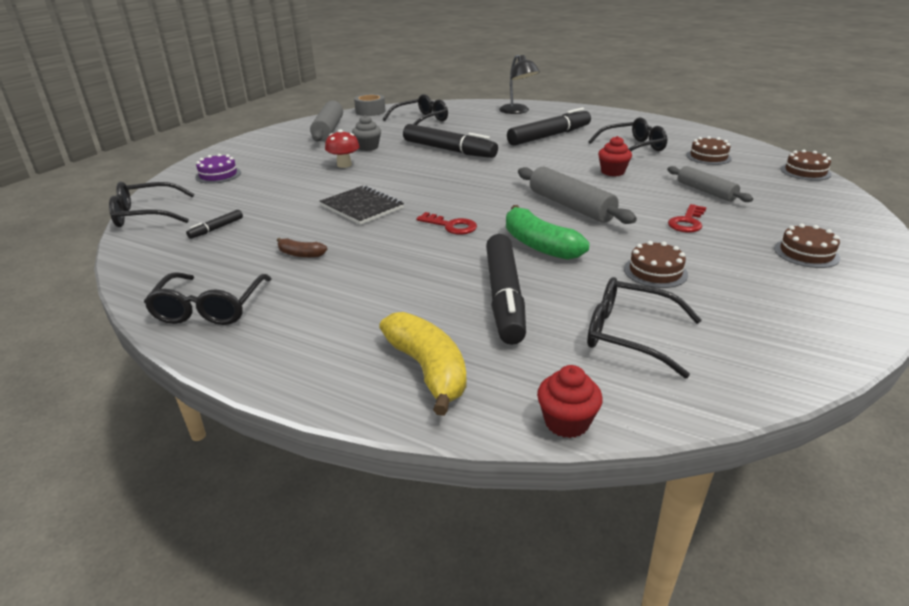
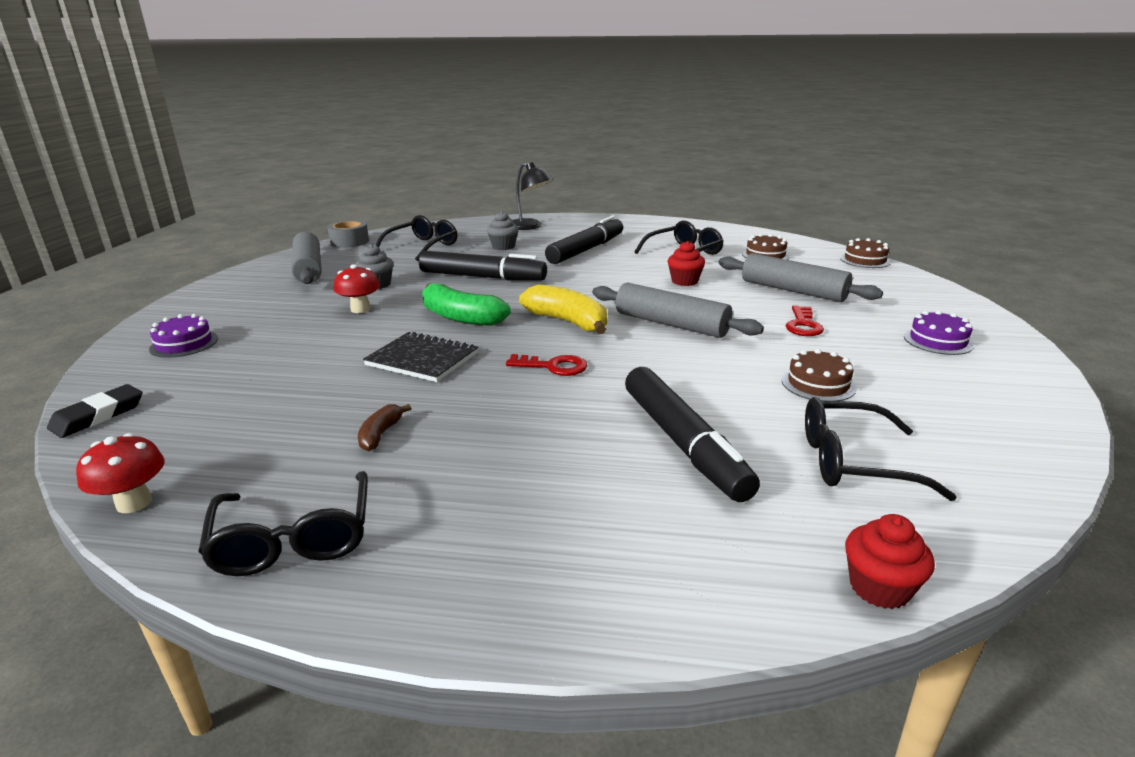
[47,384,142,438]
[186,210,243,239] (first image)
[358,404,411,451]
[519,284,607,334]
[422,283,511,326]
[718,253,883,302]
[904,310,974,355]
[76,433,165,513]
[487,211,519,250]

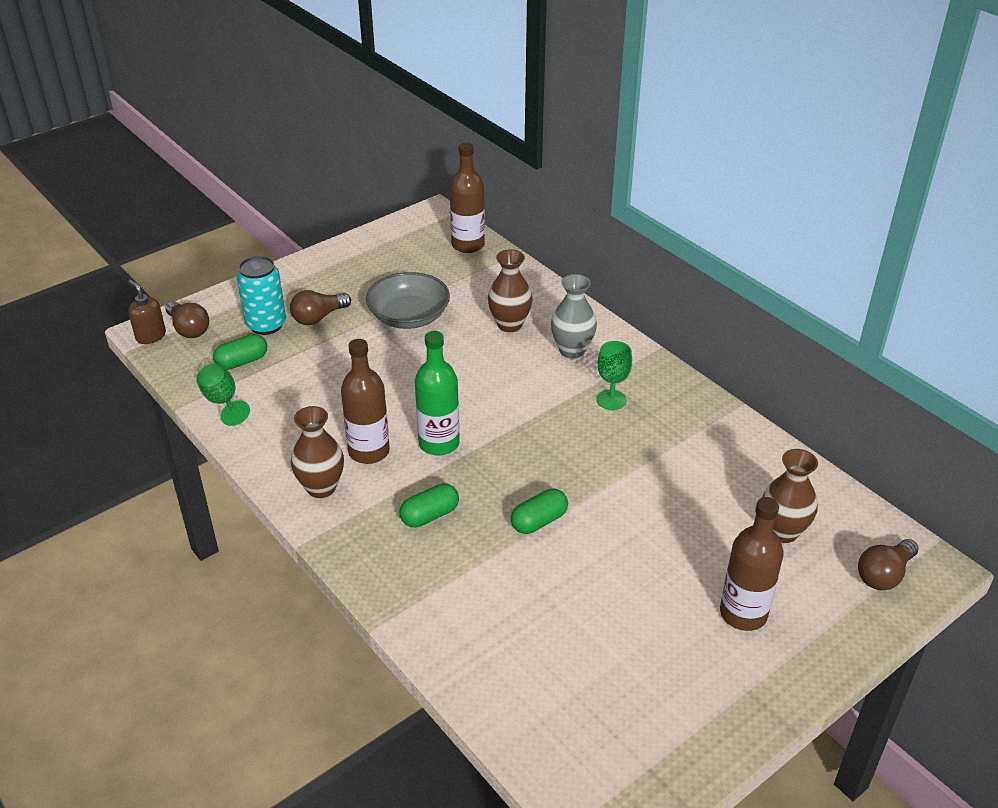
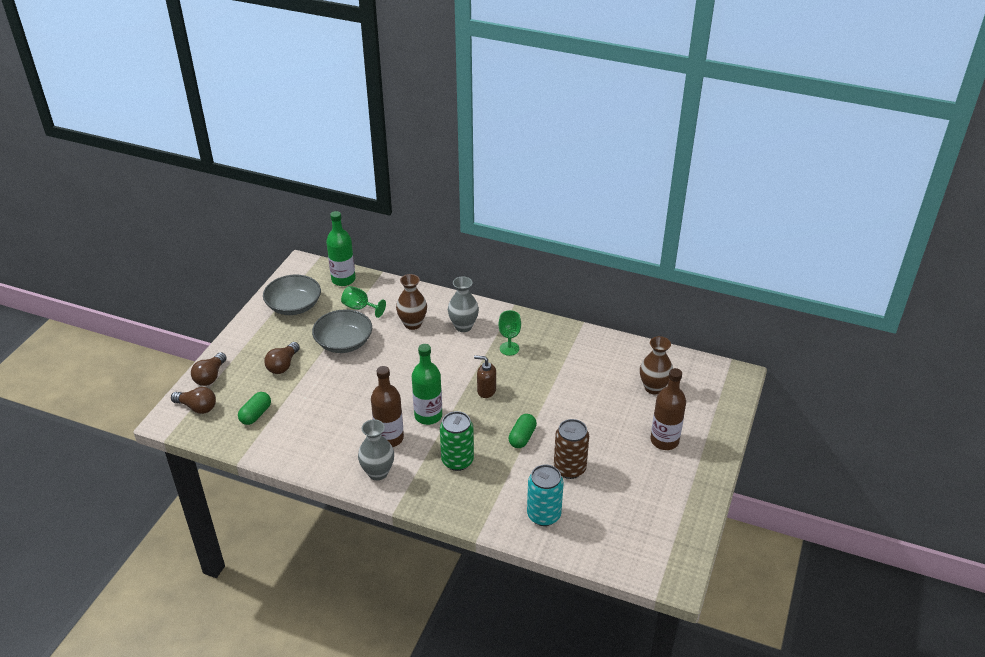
[474,355,496,398]
[341,286,386,318]
[527,465,564,526]
[358,419,394,480]
[440,411,474,471]
[326,211,356,286]
[191,352,227,386]
[263,274,321,315]
[554,419,589,479]

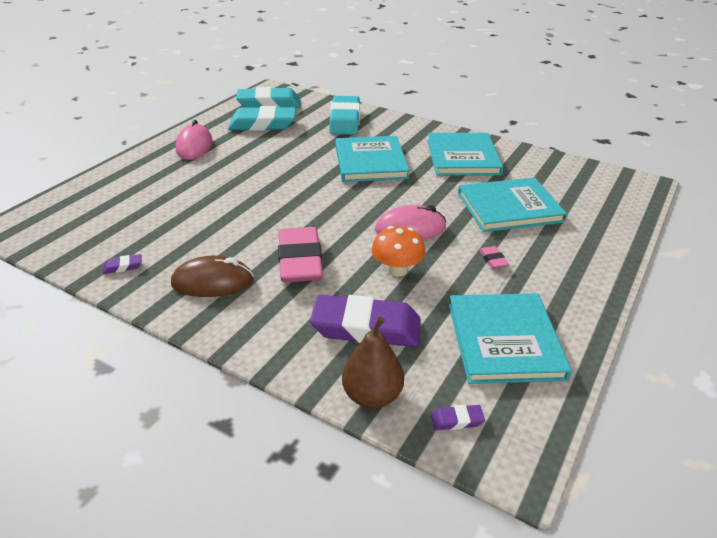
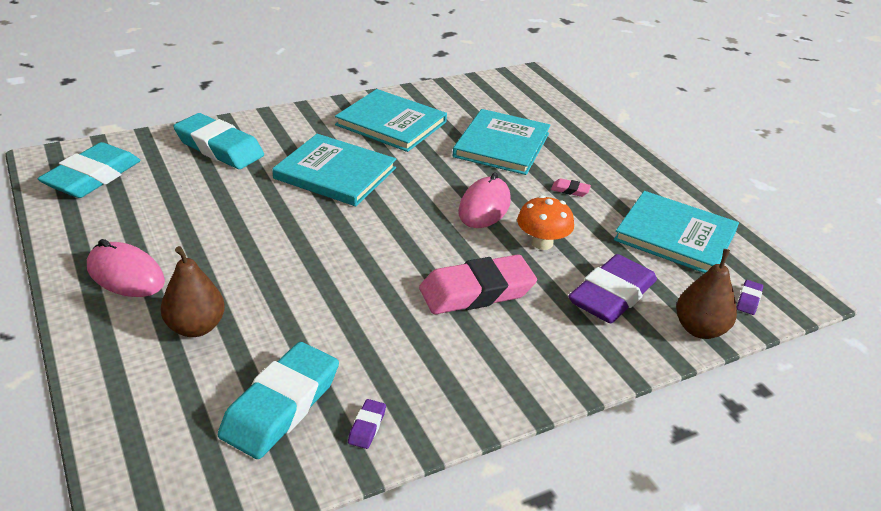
[171,256,254,297] (first image)
[218,342,339,459]
[419,255,537,314]
[161,246,225,337]

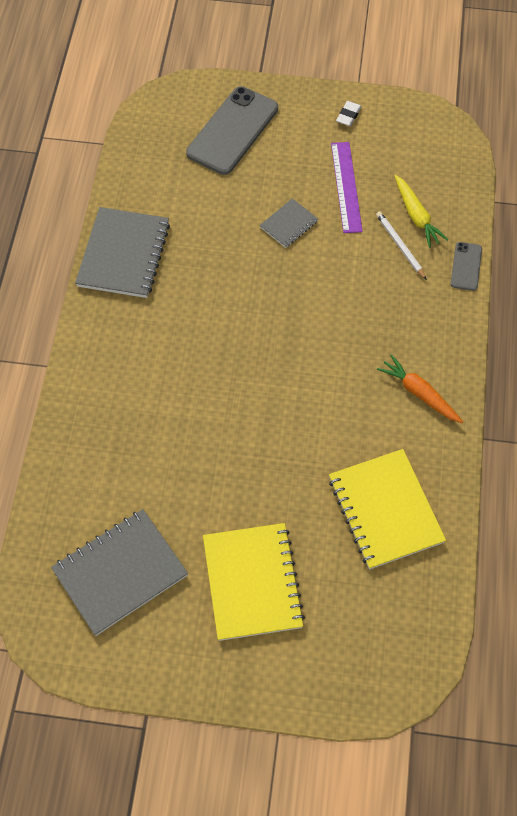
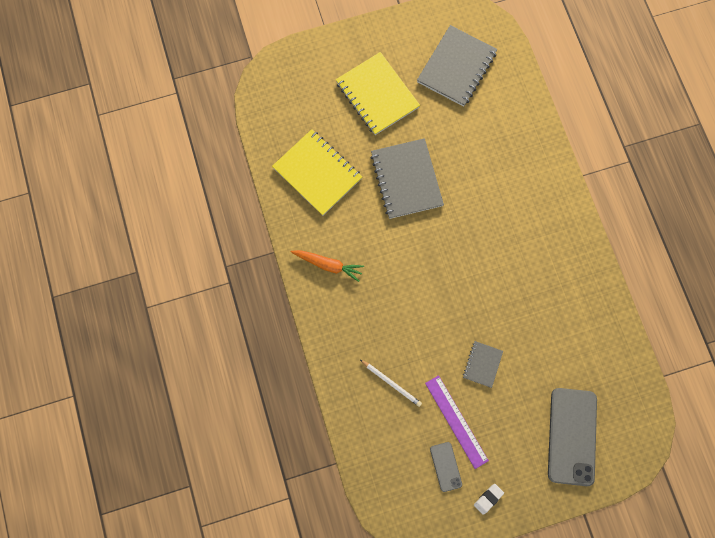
[371,138,444,219]
[474,484,504,514]
[395,175,448,248] (first image)
[430,442,462,492]

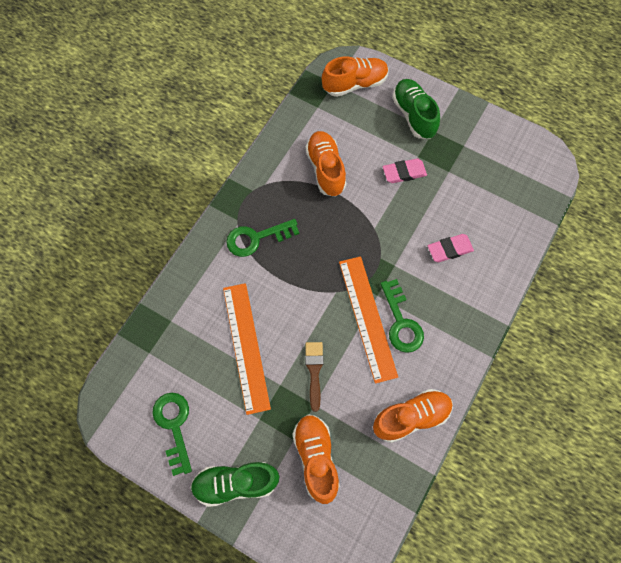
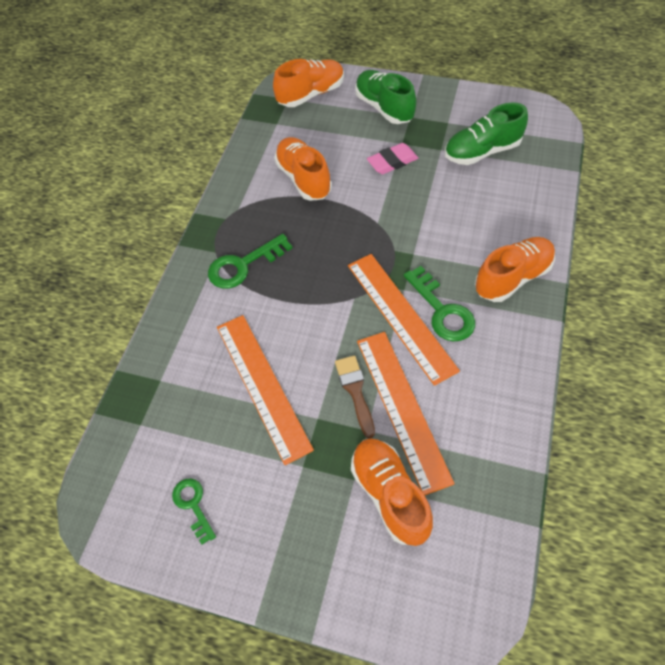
[172,478,216,545]
[445,102,528,165]
[475,237,555,302]
[428,234,474,262] (first image)
[357,332,455,495]

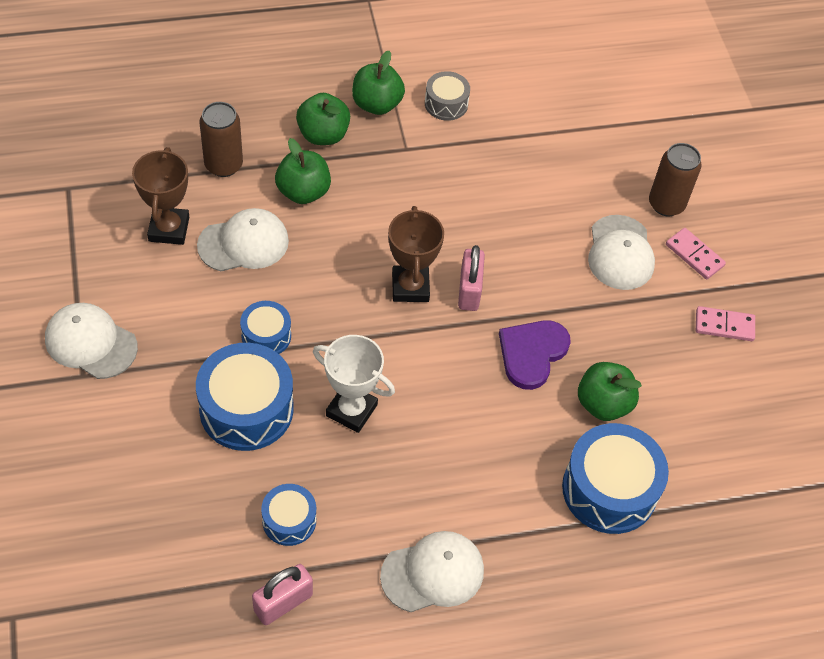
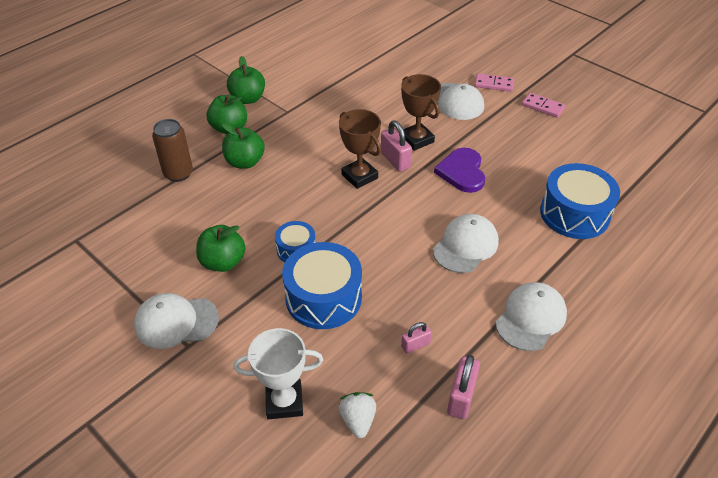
[401,74,441,151]
[433,214,499,273]
[401,322,432,354]
[233,328,323,419]
[425,71,470,121] (first image)
[196,225,245,272]
[649,143,702,216] (first image)
[522,93,566,118]
[338,392,376,438]

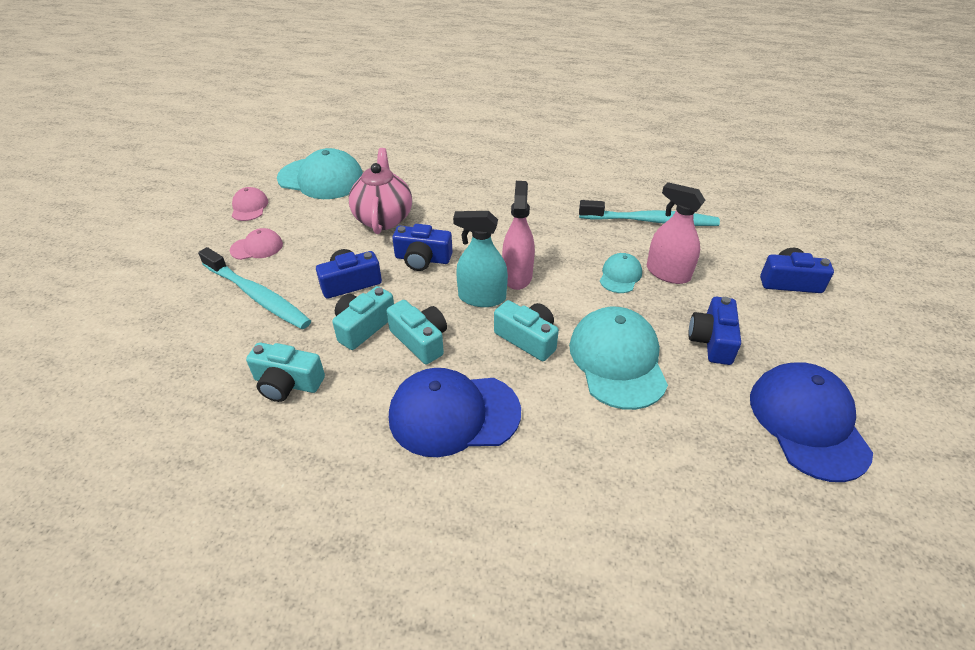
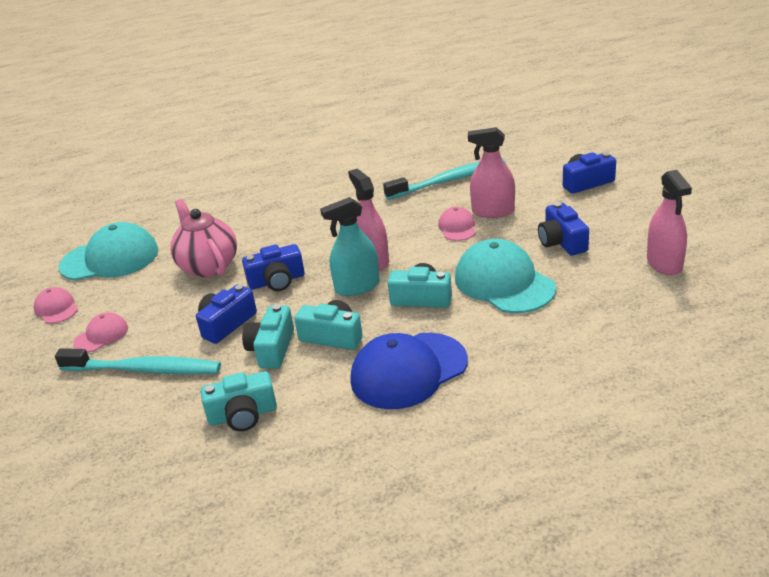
[438,207,476,241]
[647,170,692,275]

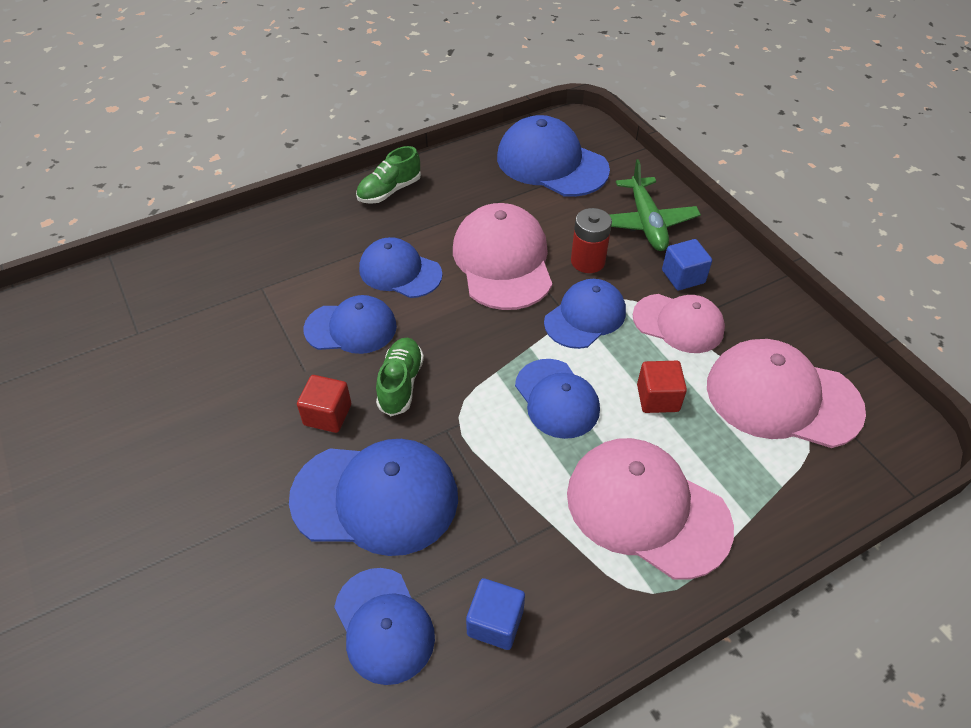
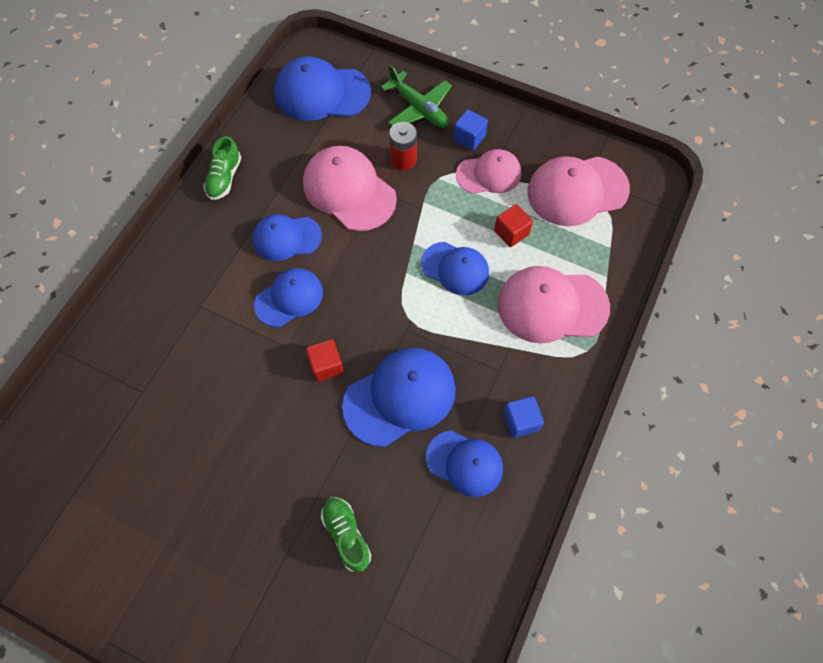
[321,497,371,572]
[544,279,626,349] (first image)

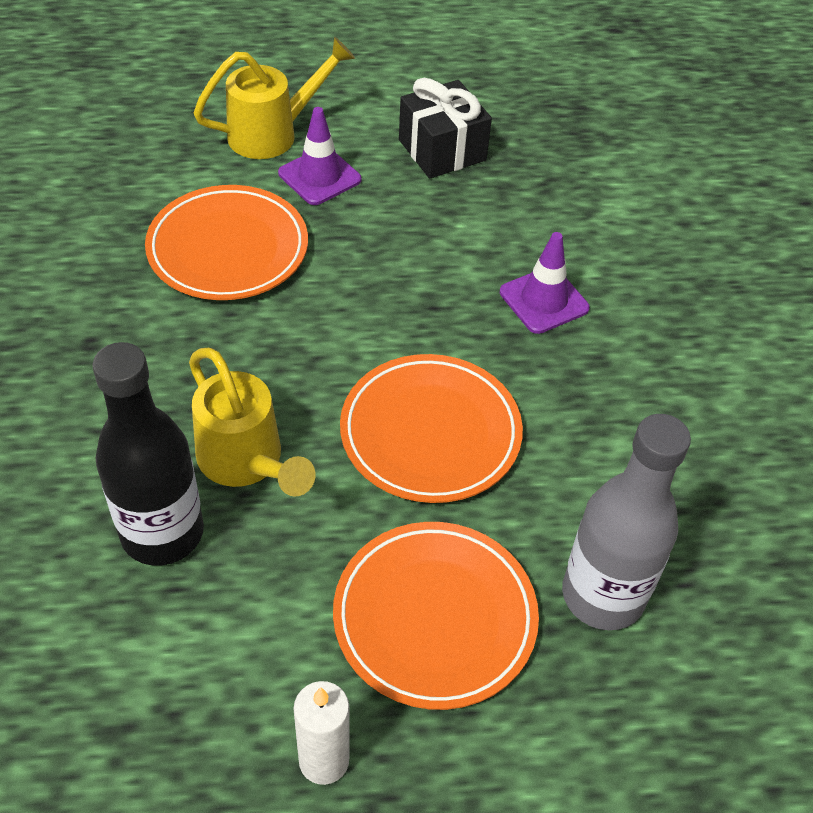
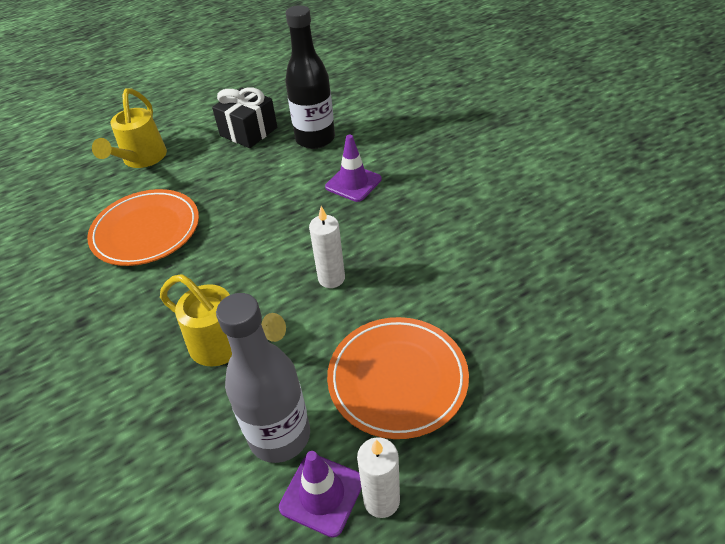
[285,5,335,149]
[92,88,167,168]
[279,451,362,538]
[309,206,345,288]
[216,293,310,463]

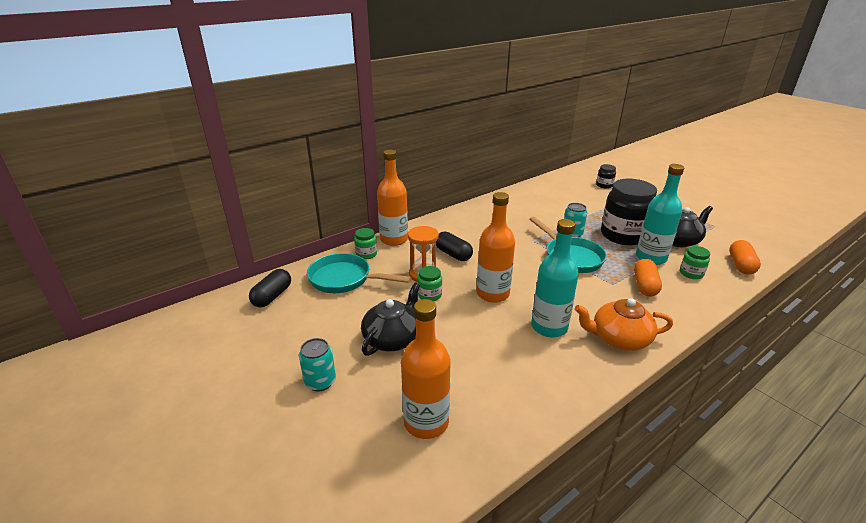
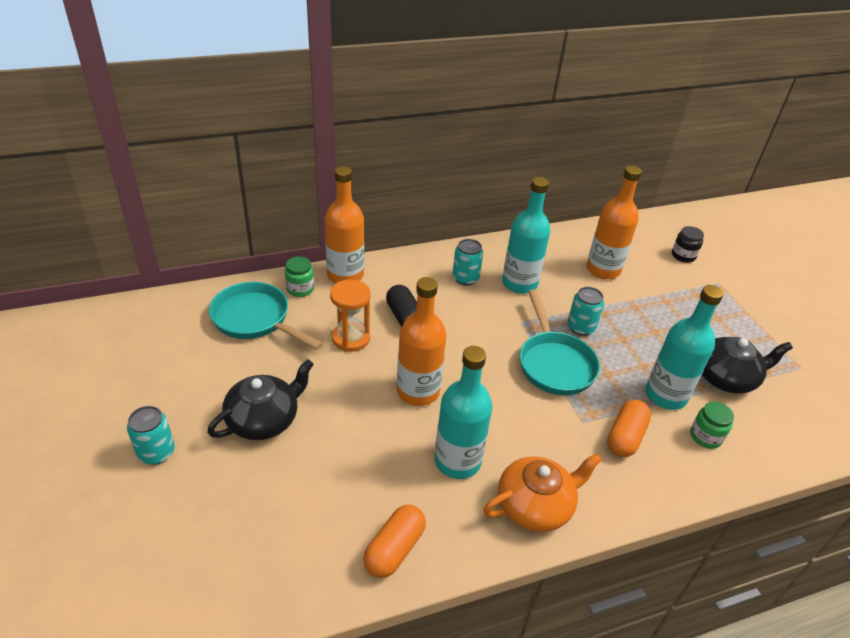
[249,269,291,307] (first image)
[586,166,642,279]
[417,266,442,301] (first image)
[483,453,602,532]
[601,179,657,245] (first image)
[363,505,426,578]
[452,239,483,286]
[502,177,550,294]

